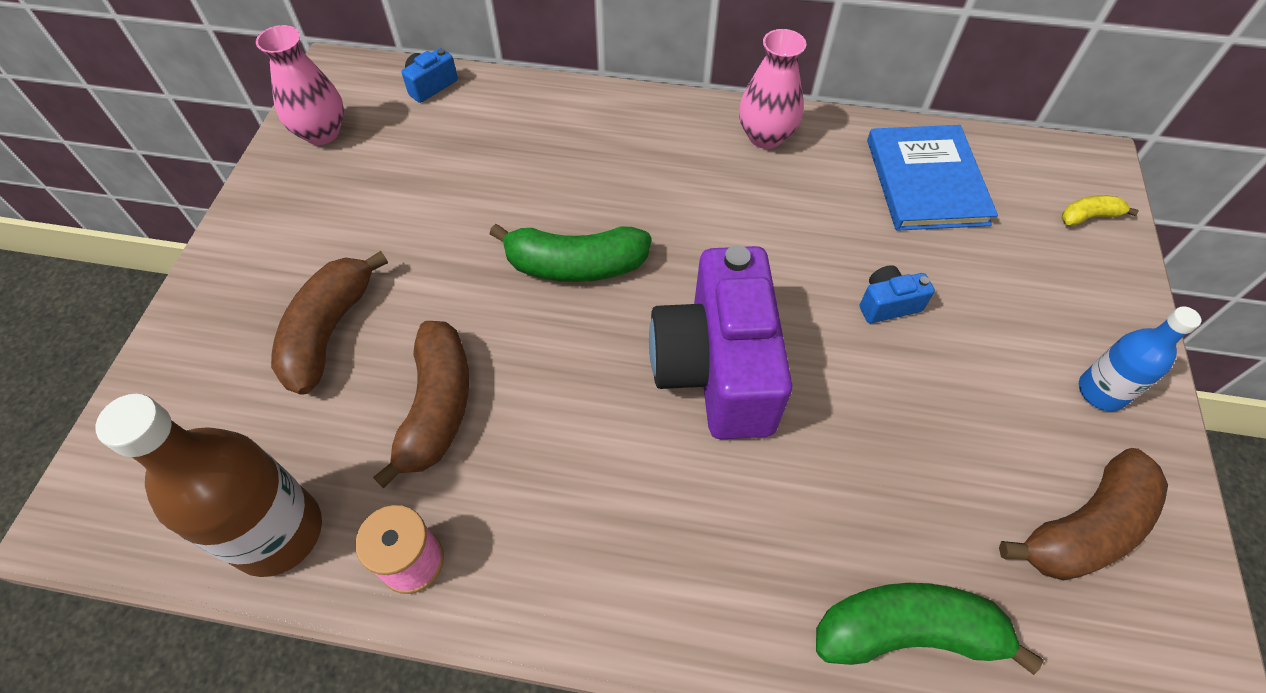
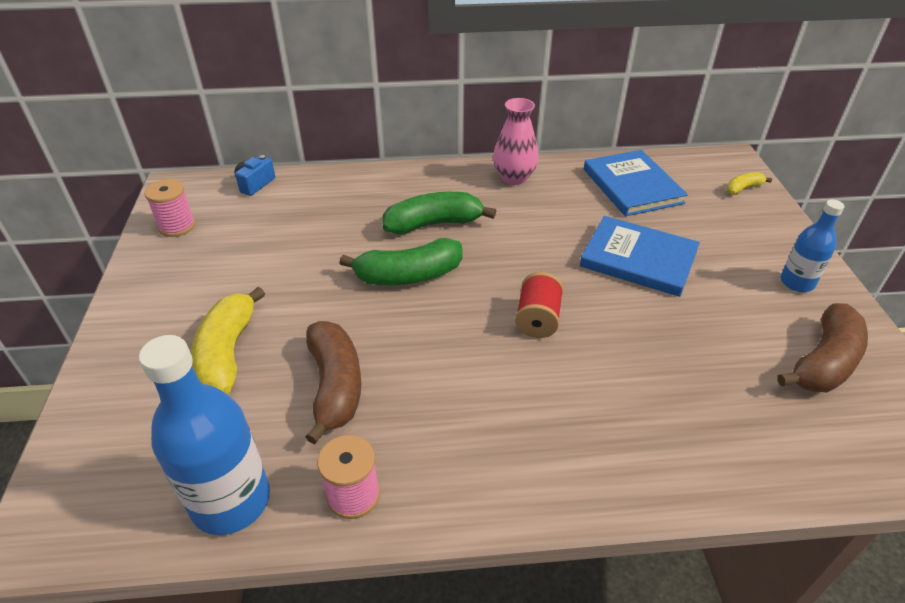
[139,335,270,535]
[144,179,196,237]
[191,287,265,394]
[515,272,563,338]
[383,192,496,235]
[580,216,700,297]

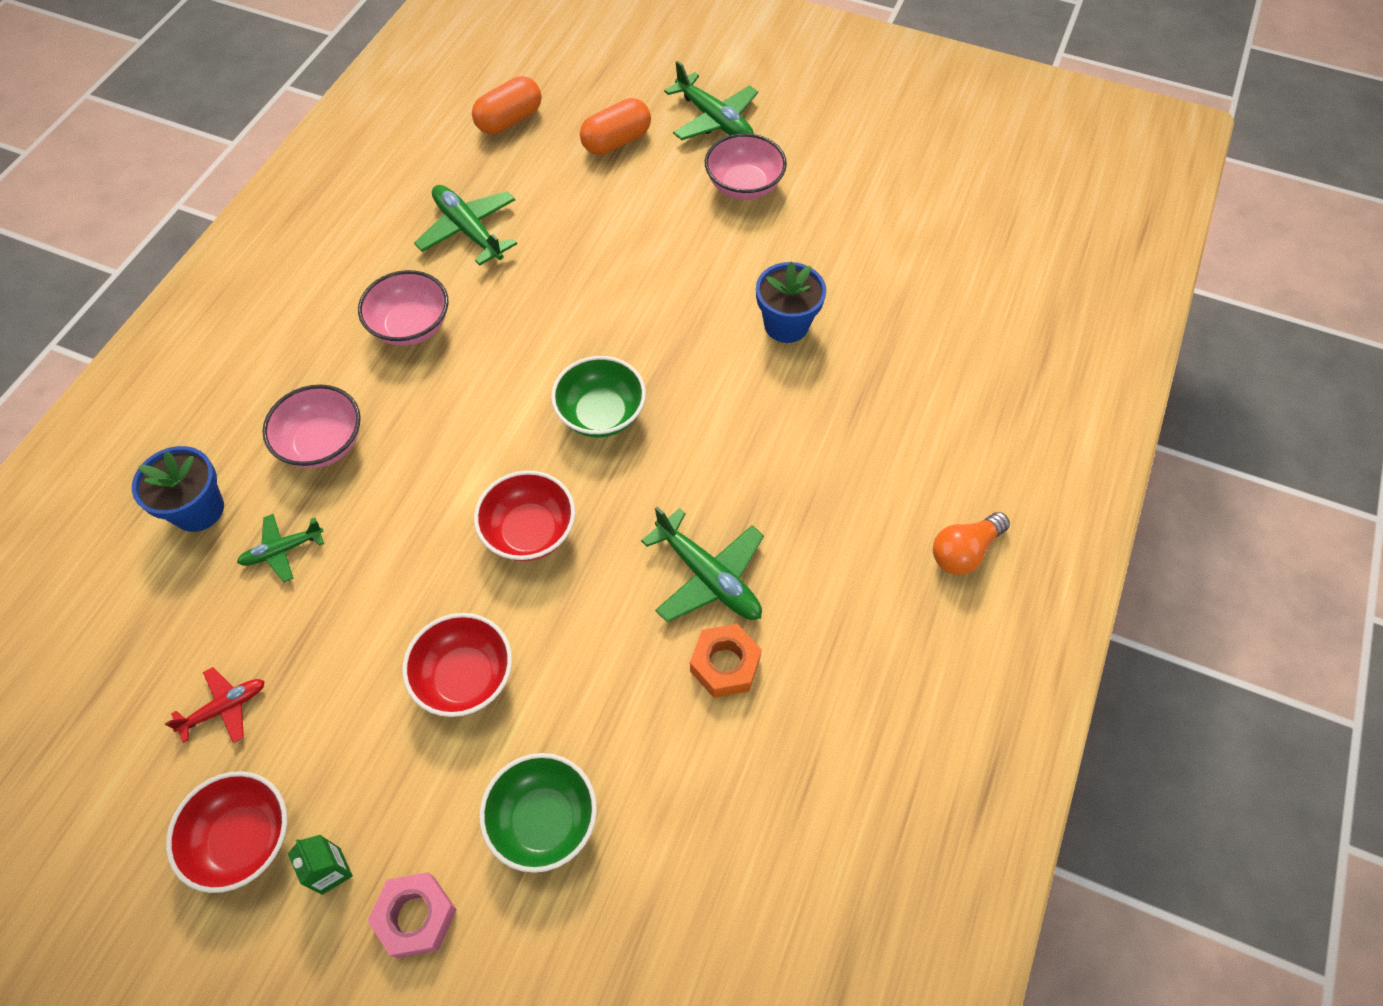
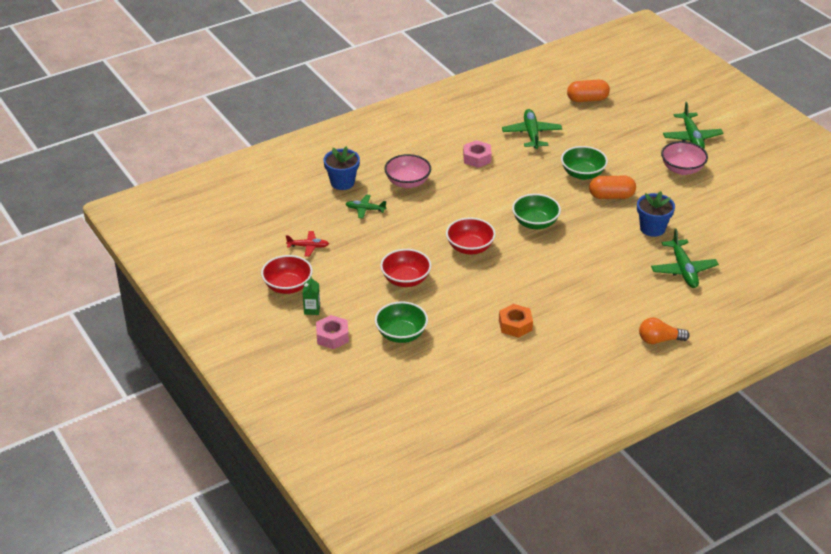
[463,140,492,168]
[589,176,636,199]
[651,228,719,288]
[561,146,608,180]

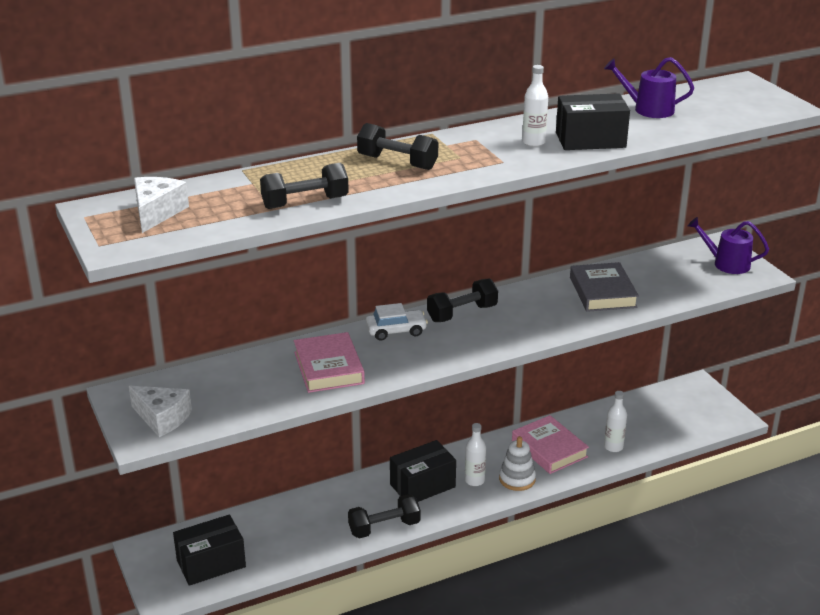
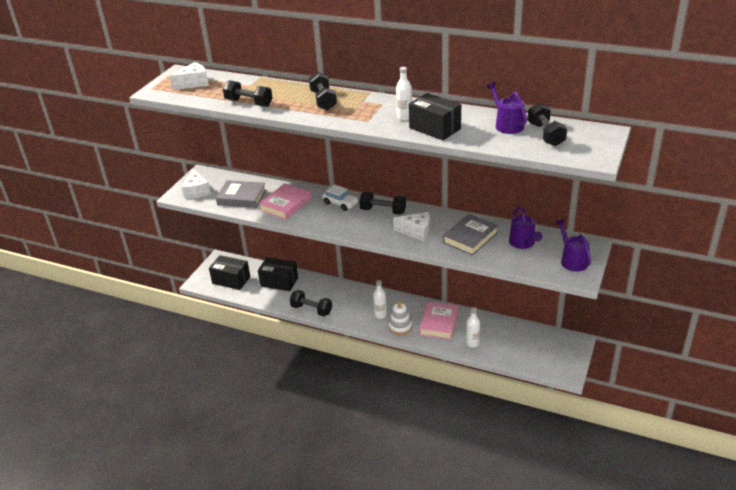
[258,257,298,291]
[216,180,266,208]
[393,212,430,241]
[509,207,542,249]
[528,102,567,146]

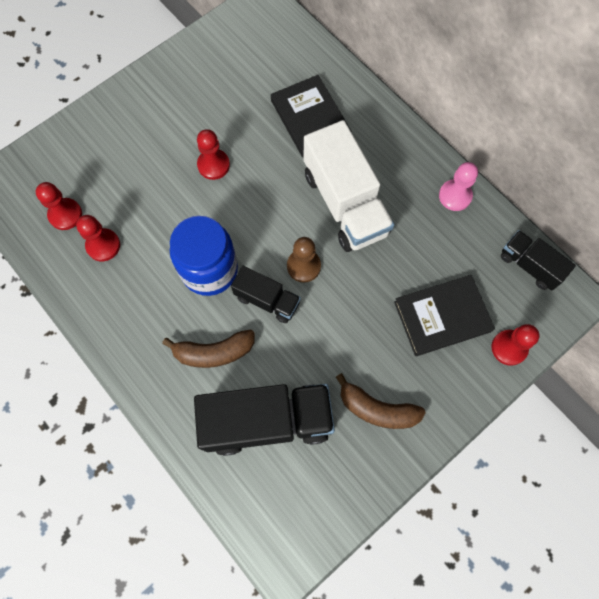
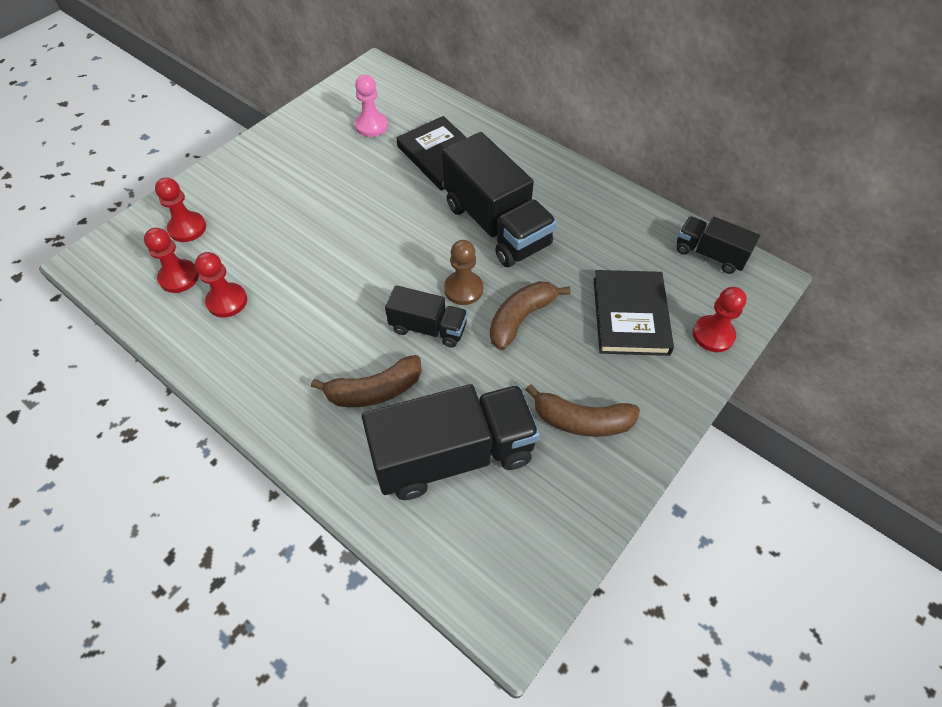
[170,216,238,296] (first image)
[155,177,206,242]
[442,132,557,267]
[593,270,674,356]
[355,75,388,137]
[490,281,571,350]

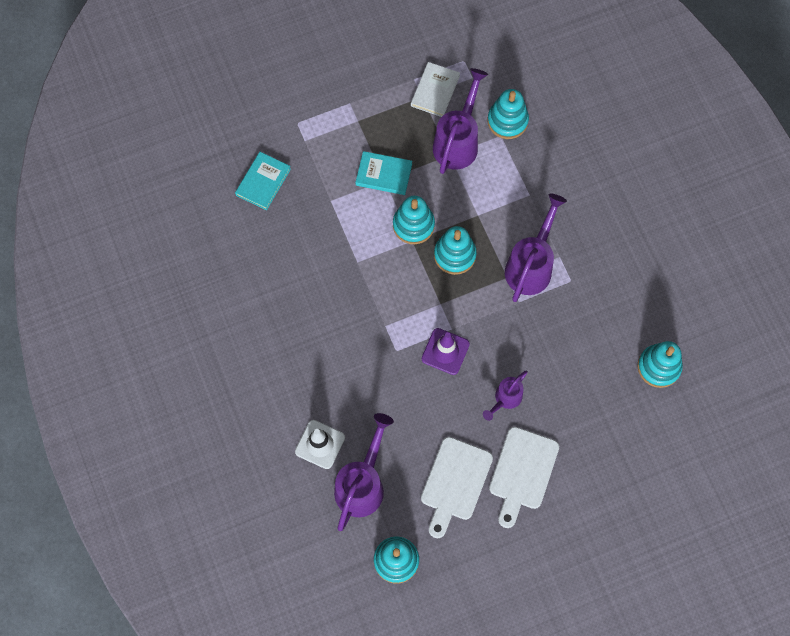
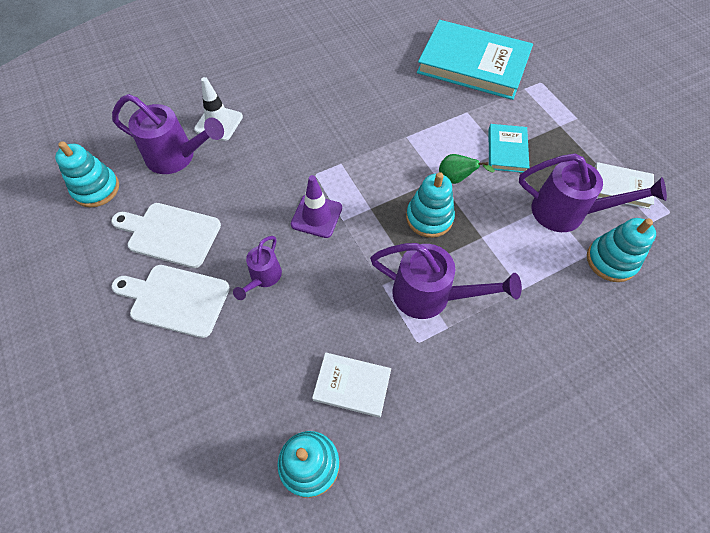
[417,20,533,100]
[439,154,495,184]
[233,236,282,300]
[312,352,391,418]

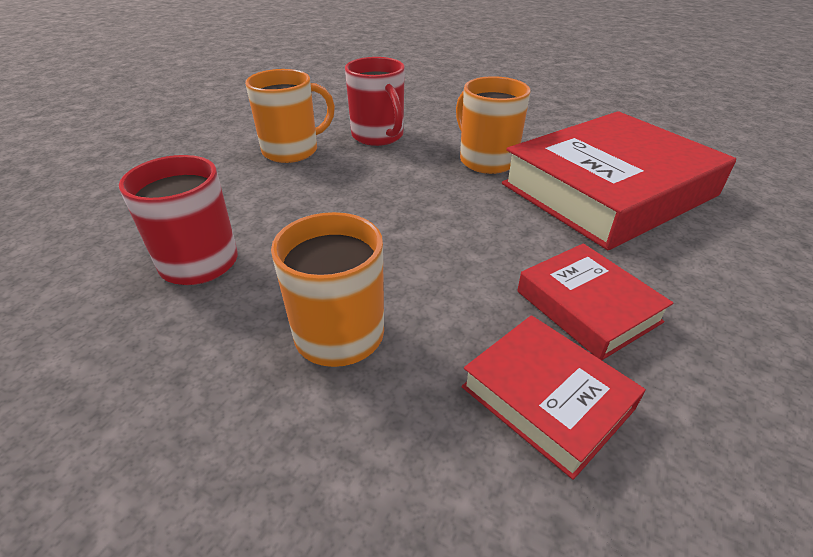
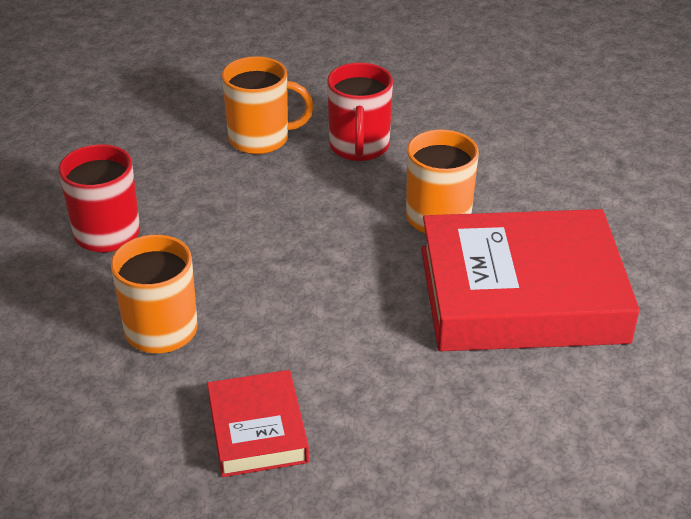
[517,243,674,360] (first image)

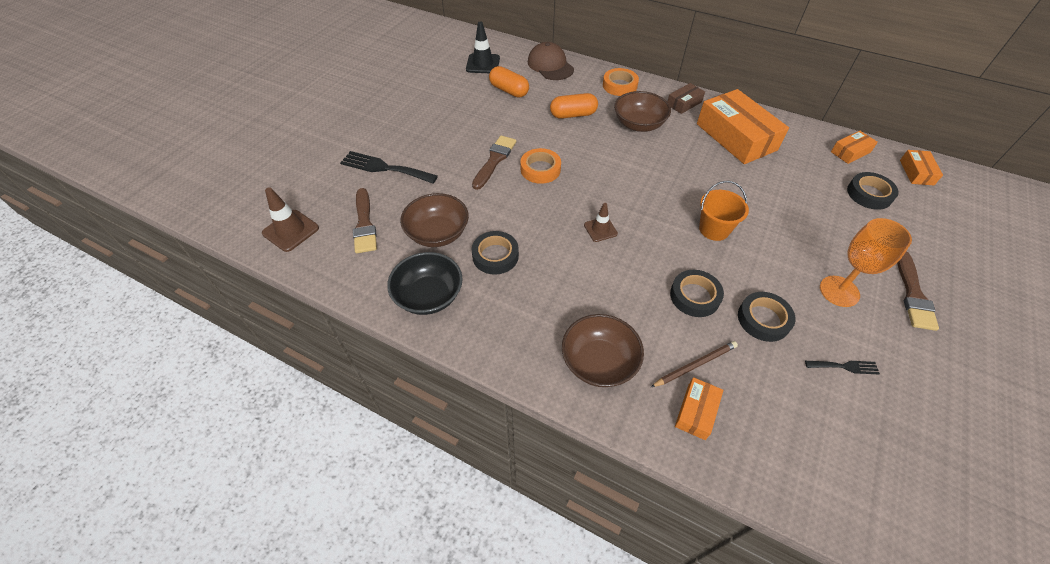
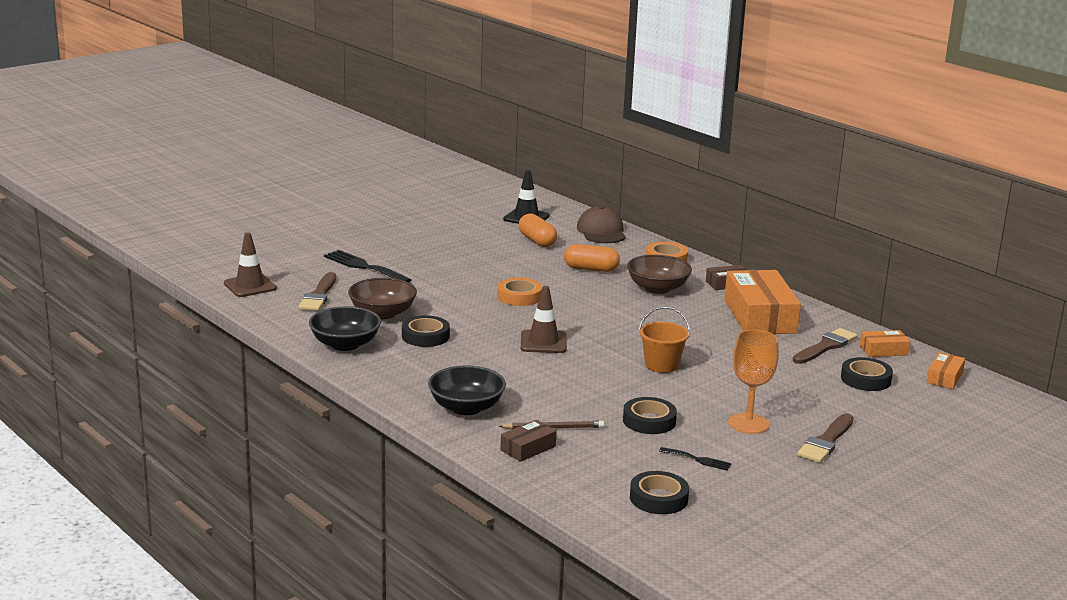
[793,328,858,364]
[428,365,506,415]
[521,286,567,353]
[630,471,689,514]
[501,420,557,462]

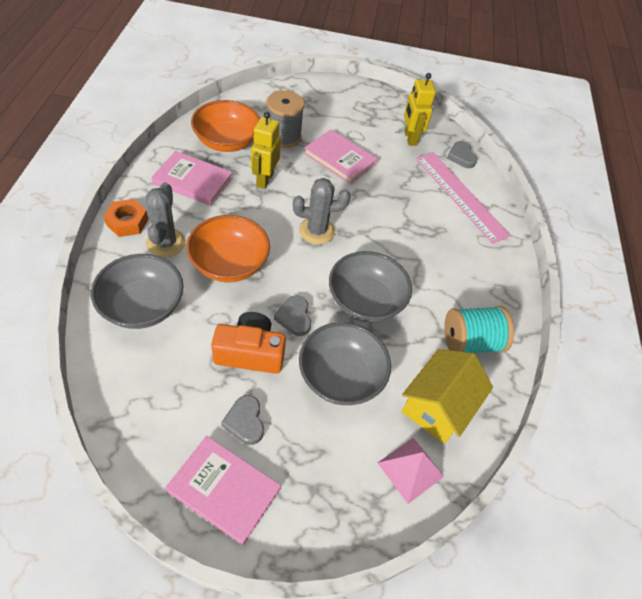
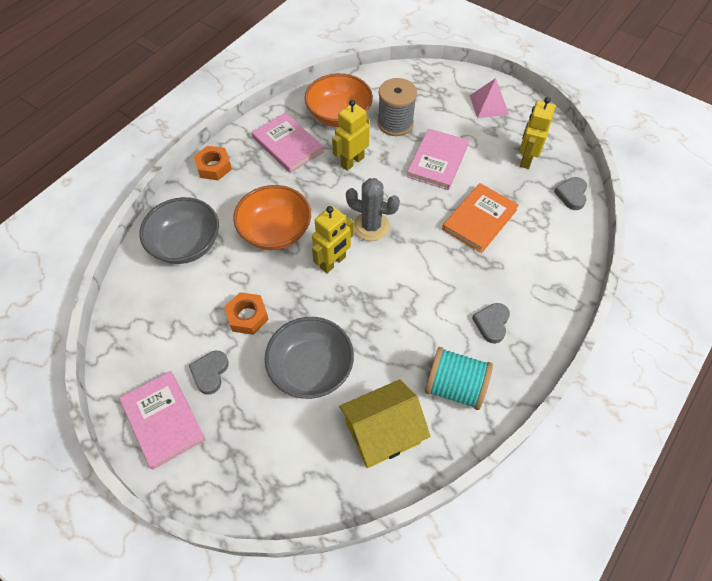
[146,182,186,257] (first image)
[224,292,269,335]
[472,303,510,344]
[407,128,469,190]
[329,251,412,322] (first image)
[469,78,509,118]
[416,152,511,244] (first image)
[312,206,354,273]
[442,183,519,253]

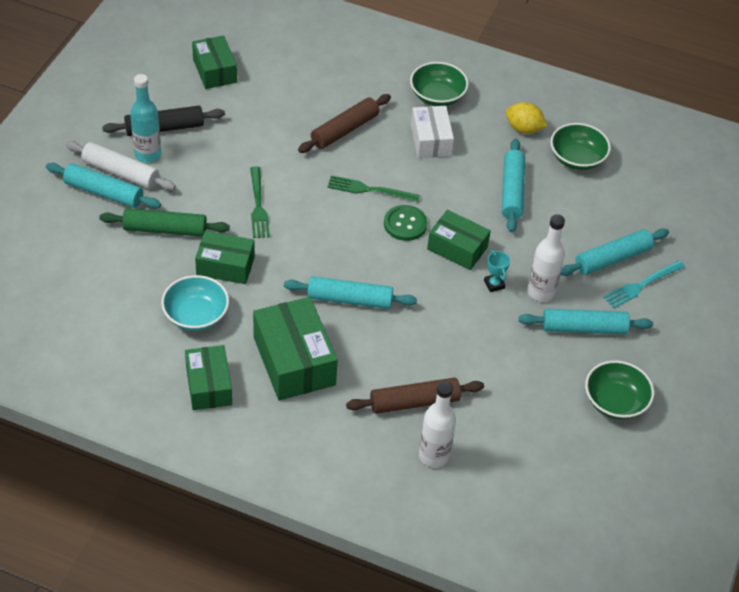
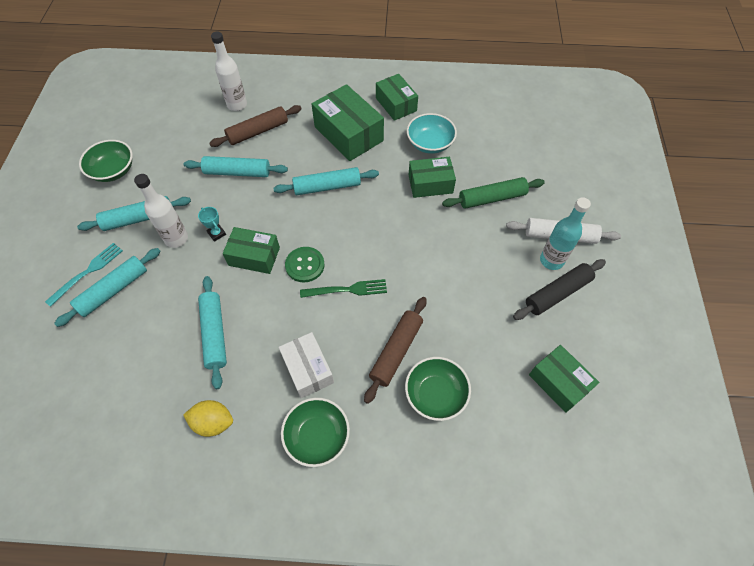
[184,156,288,177]
[250,166,270,238] (first image)
[405,357,471,421]

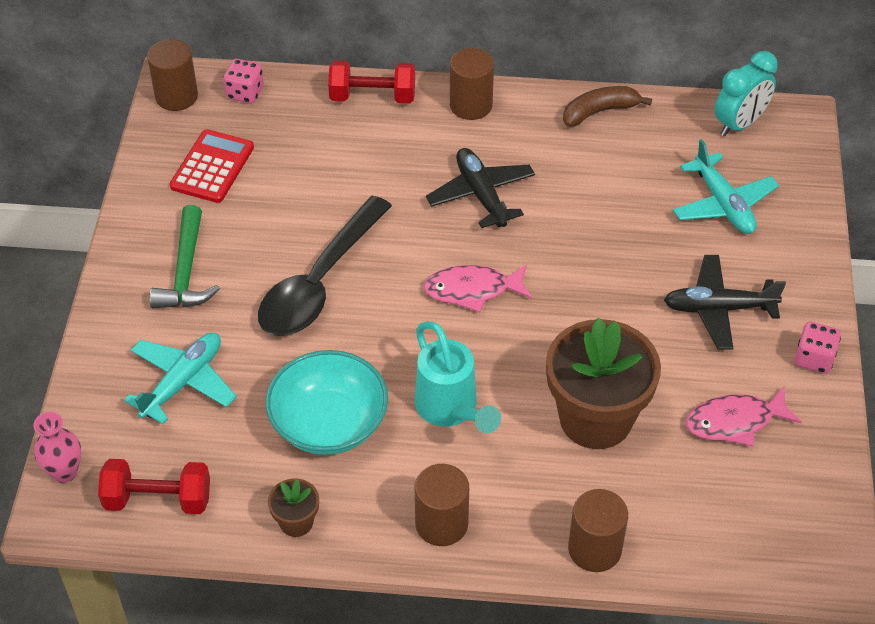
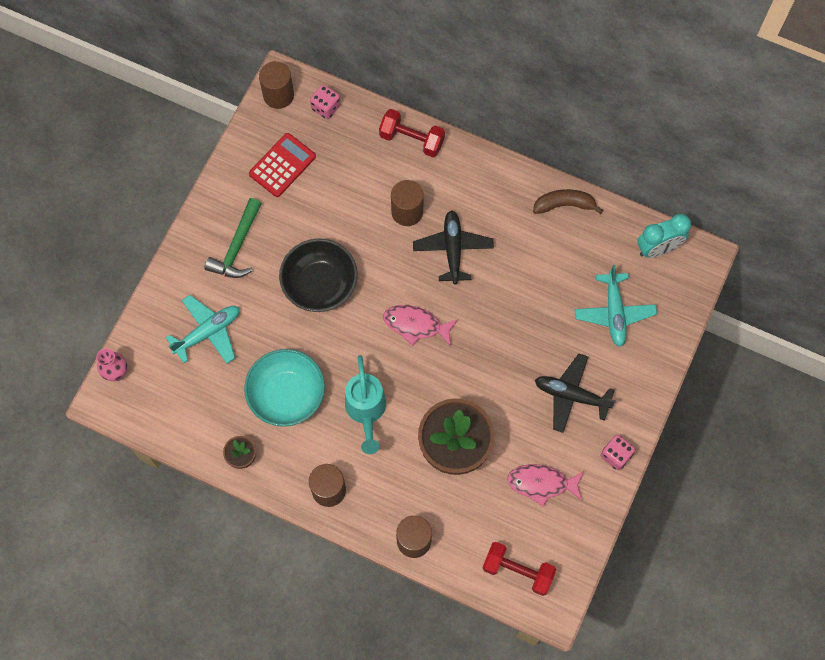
[483,542,556,596]
[279,238,358,312]
[391,180,424,226]

